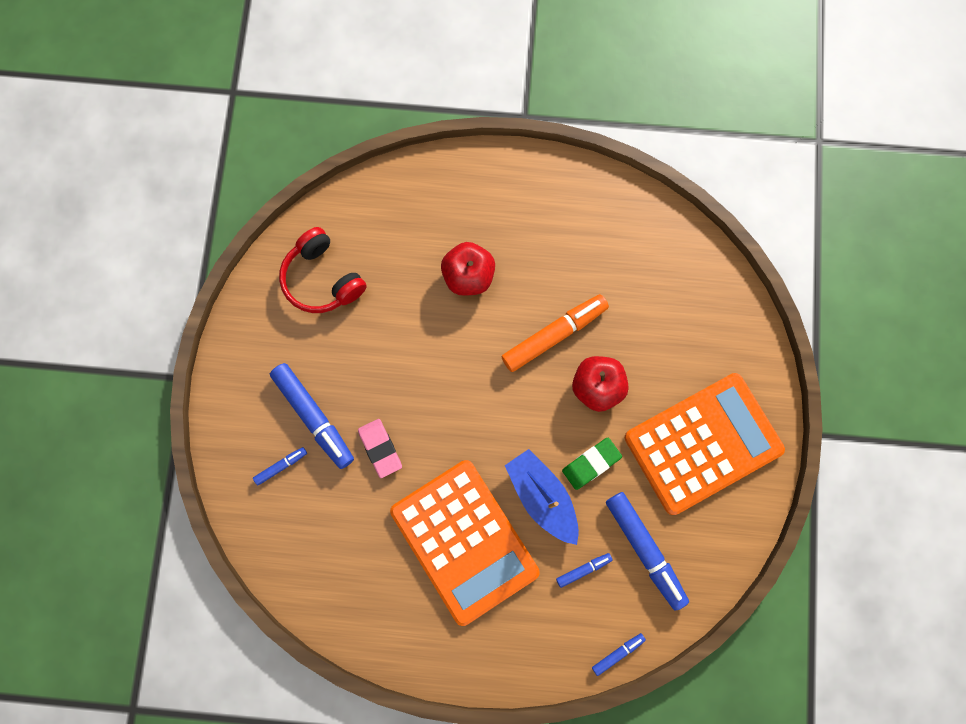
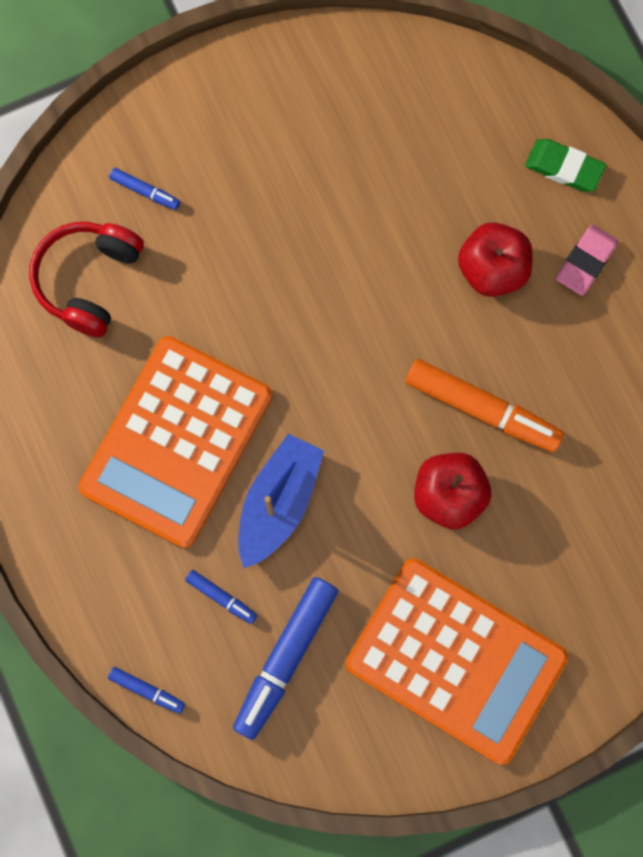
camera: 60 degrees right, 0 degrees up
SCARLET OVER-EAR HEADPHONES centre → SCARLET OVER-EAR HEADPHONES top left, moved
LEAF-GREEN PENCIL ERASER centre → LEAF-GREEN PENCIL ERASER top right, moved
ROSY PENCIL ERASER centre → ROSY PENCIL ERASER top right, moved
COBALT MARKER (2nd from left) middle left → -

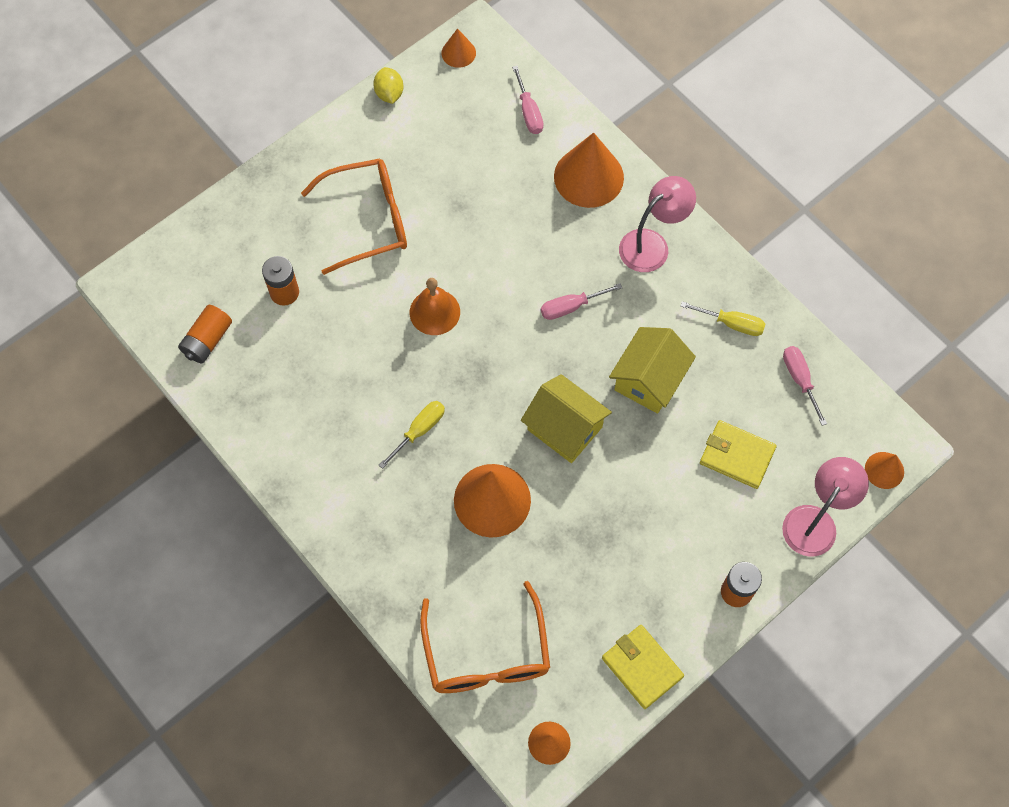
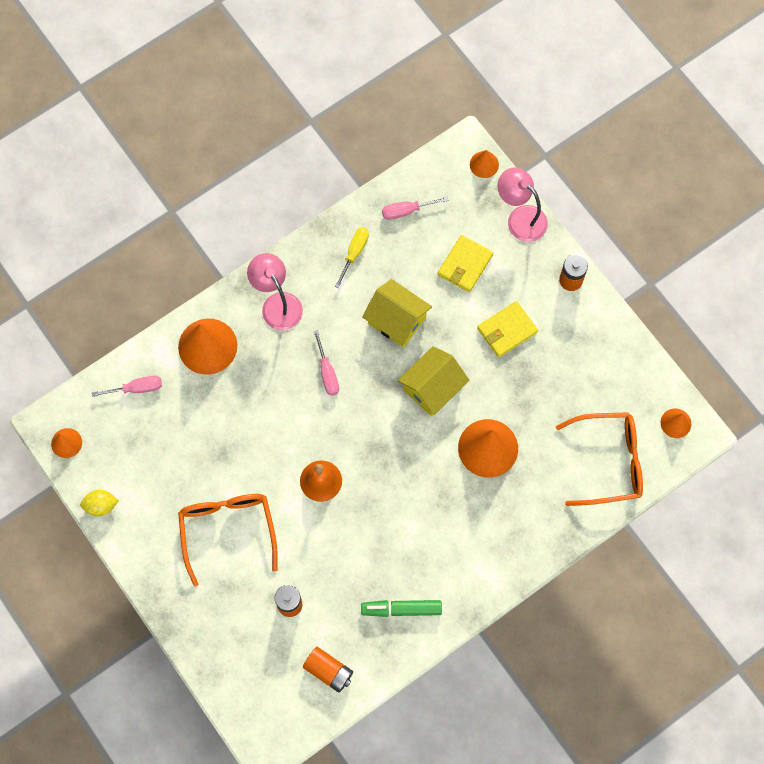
camera: 85 degrees left, 5 degrees up
- → LEAF-GREEN MARKER bottom centre
BRIGHT YELLOW WALLET (1st from left in the first image) bottom centre → BRIGHT YELLOW WALLET (2nd from left) centre, moved
BRIGHT YELLOW SCREWDRIVER (1st from left) centre → -

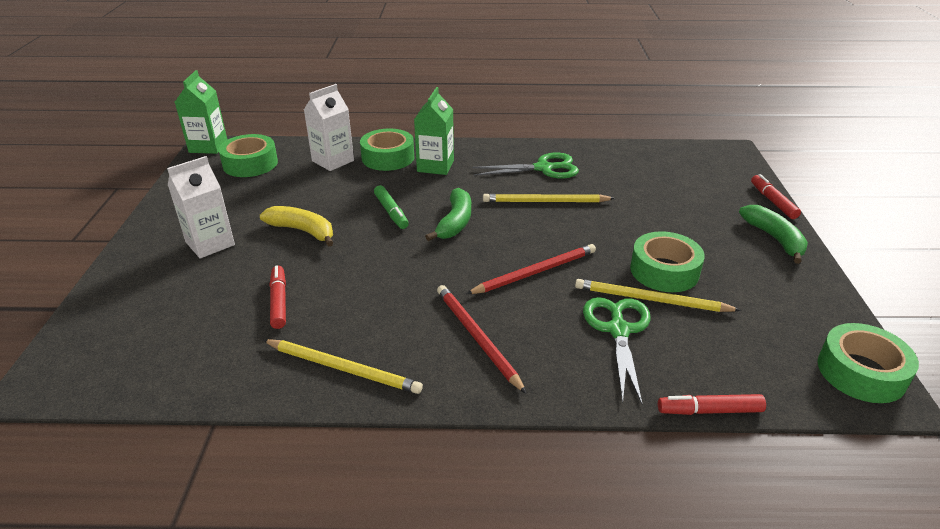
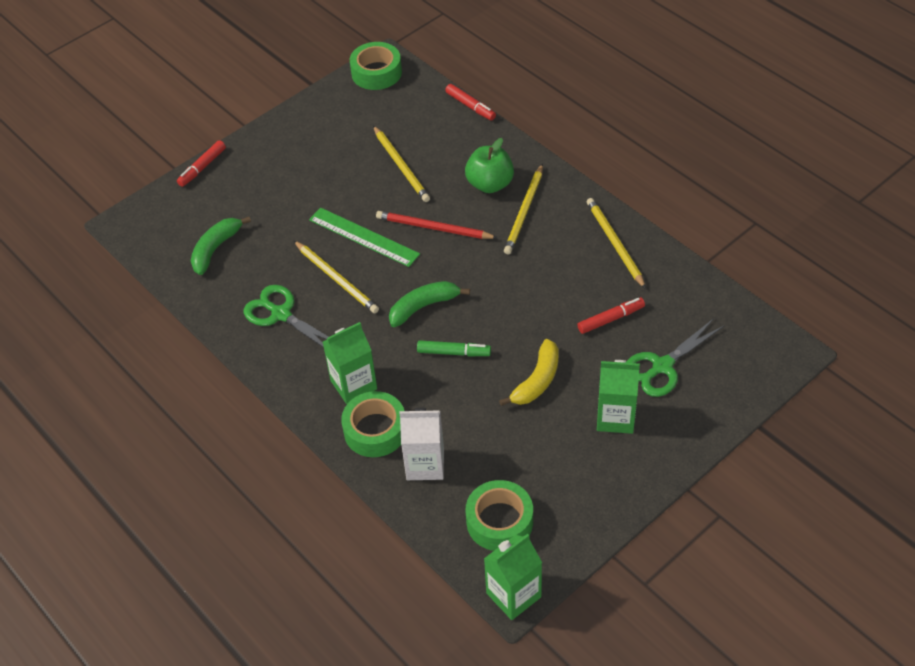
camera: 130 degrees left, 15 degrees up
LEAF-GREEN BANANA FRUIT (2nd from left in the first image) middle right → LEAF-GREEN BANANA FRUIT (1st from left) middle left, moved
- → LEAF-GREEN MEASURING STICK centre
LEAF-GREEN MARKER centre, 75 degrees clockwise
- → LEAF-GREEN APPLE top centre
BRIGHT YELLOW BANANA FRUIT middle left → BRIGHT YELLOW BANANA FRUIT centre, 135 degrees counterclockwise
SCARLET PENCIL (1st from left) centre → BRIGHT YELLOW PENCIL (3rd from left) top centre
SCARLET MARKER (1st from left in the first image) middle left → SCARLET MARKER (3rd from left) middle right, 150 degrees counterclockwise
SNOW-WHITE MILK CARTON (1st from left) middle left → LEAF-GREEN MILK CARTON (3rd from left) middle right
LEAF-GREEN SCISSORS (2nd from left) centre → LEAF-GREEN SCISSORS (2nd from left) middle right, moved
LEAF-GREEN ROLL OF TAPE (3rd from left) middle right → -

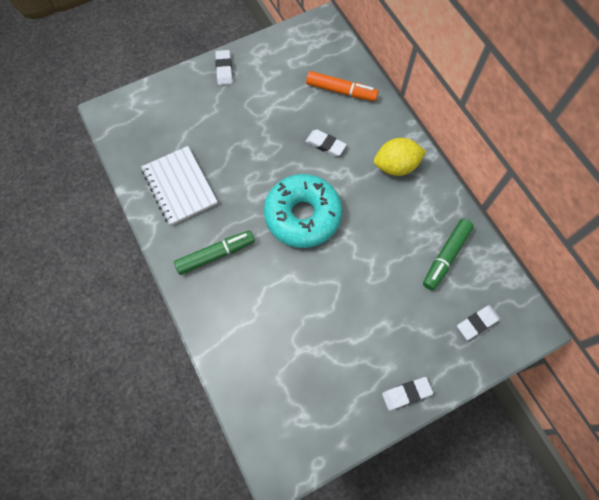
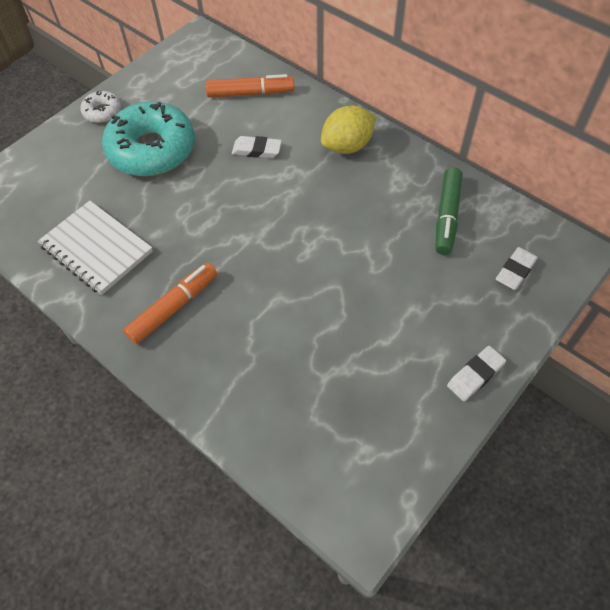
camera: 20 degrees left, 10 degrees down
SNOW-WHITE PENCIL ERASER (1st from left) top centre → SNOW-WHITE GLAZED DONUT top left
AQUA GLAZED DONUT centre → AQUA GLAZED DONUT top left, moved
LEAF-GREEN MARKER (1st from left) centre → ORANGE-COLOURED MARKER (1st from left) middle left

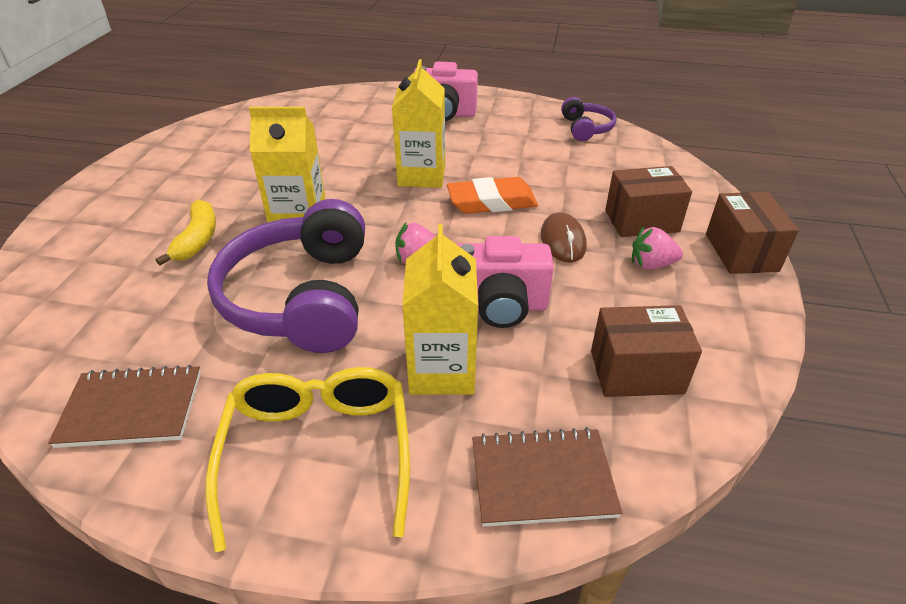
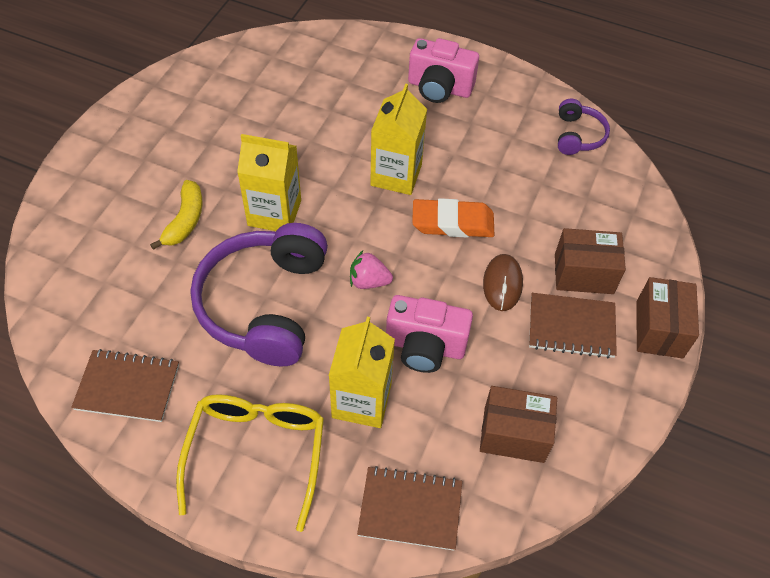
camera: 10 degrees right, 15 degrees up
ROSY STRAWBERRY (2nd from left) middle right → DARK BROWN NOTEPAD (3rd from left) middle right

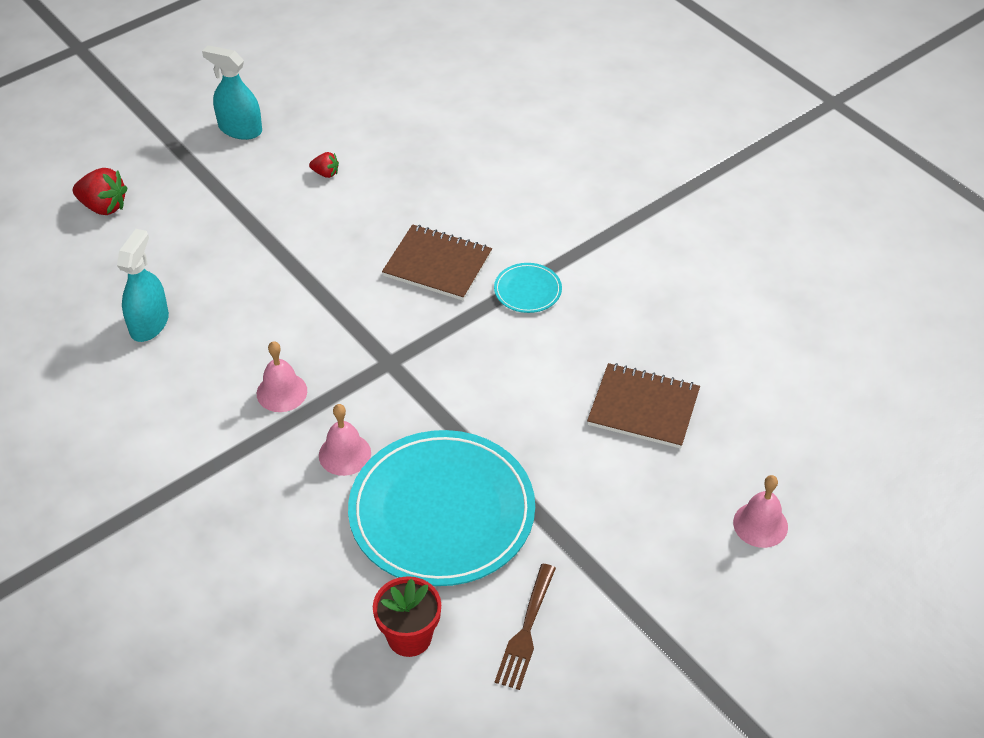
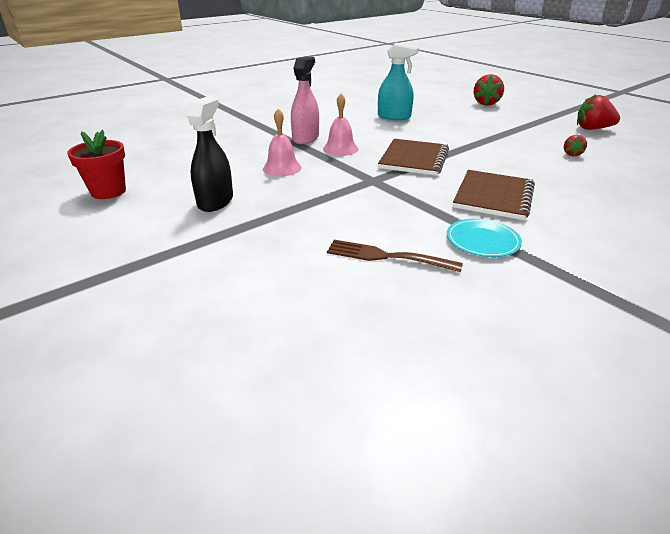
camera: 90 degrees right, 15 degrees down
AQUA PLATE (1st from left) bottom centre → BLACK SPRAY BOTTLE top left
- → ROSY SPRAY BOTTLE top centre
DARK BROWN TABLE FORK bottom centre → DARK BROWN TABLE FORK centre, moved
DARK BROWN NOTEPAD (2nd from left in the first image) centre → DARK BROWN NOTEPAD (1st from left) top centre, moved
AQUA SPRAY BOTTLE (2nd from left) top left → SCARLET STRAWBERRY (3rd from left) top right
ROSY HAND BELL (3rd from left) bottom right → -

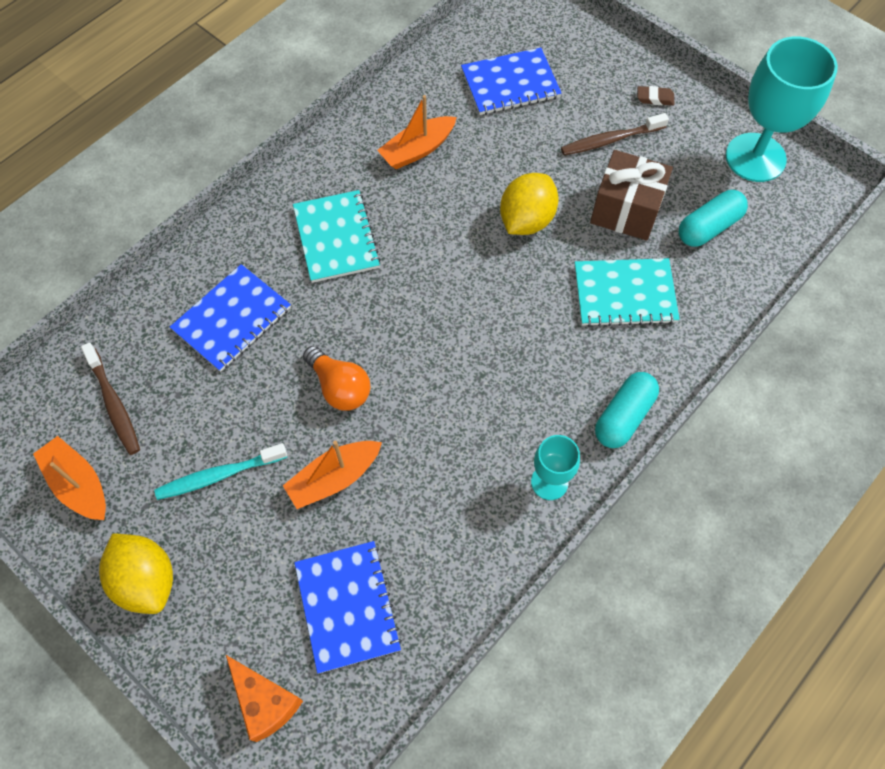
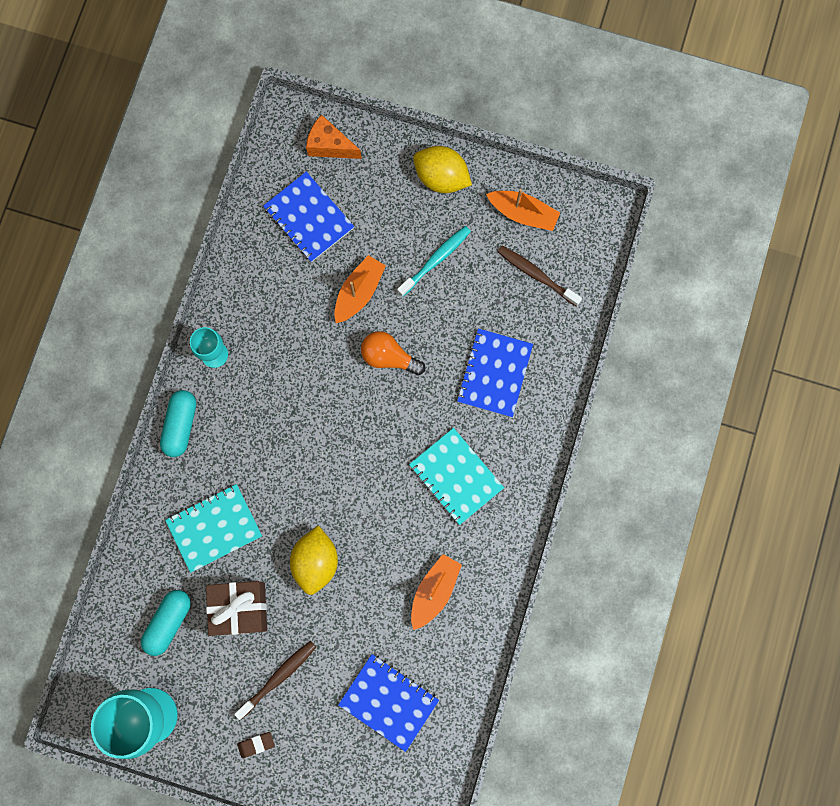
camera: 155 degrees right, 15 degrees up
COBALT NOTEPAD (3rd from left in the first image) top centre → COBALT NOTEPAD (2nd from left) bottom centre, 75 degrees clockwise

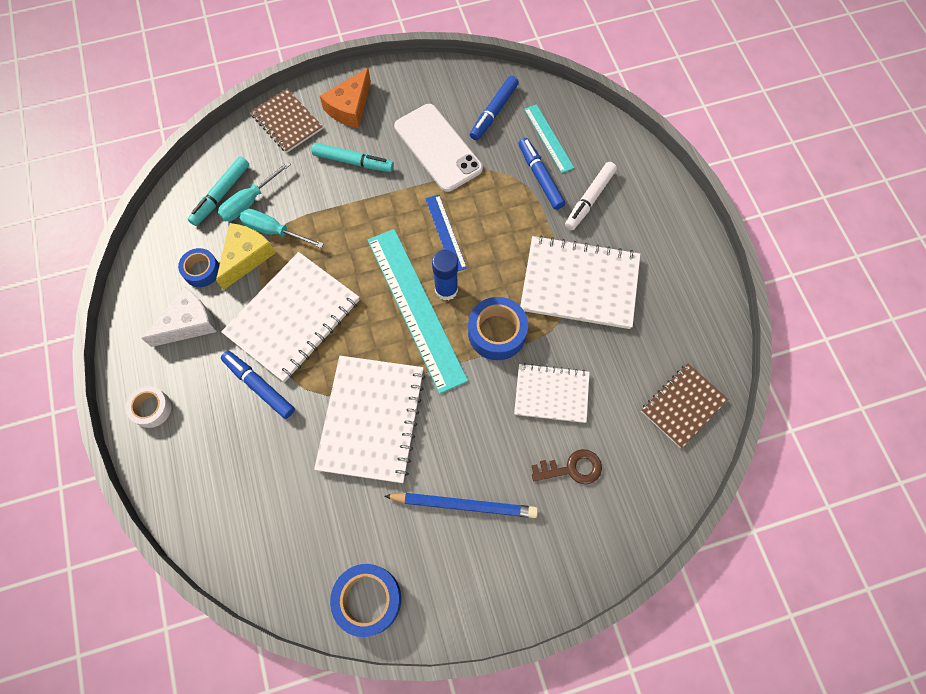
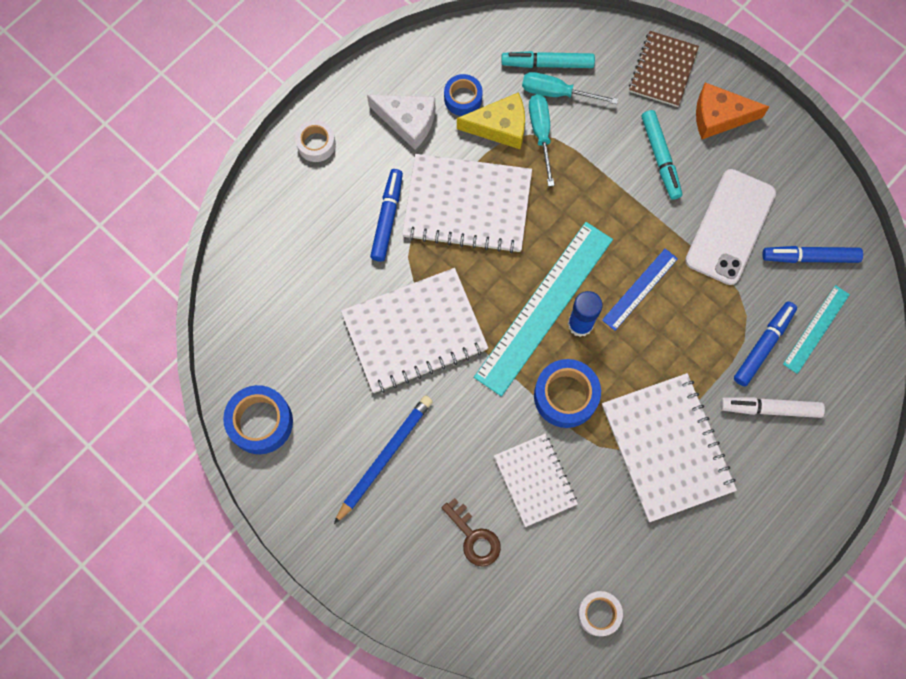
camera: 60 degrees right, 5 degrees up
COBALT PENCIL bottom centre, 120 degrees counterclockwise
DARK BROWN NOTEPAD (2nd from left) middle right → SNOW-WHITE ROLL OF TAPE (2nd from left) bottom centre

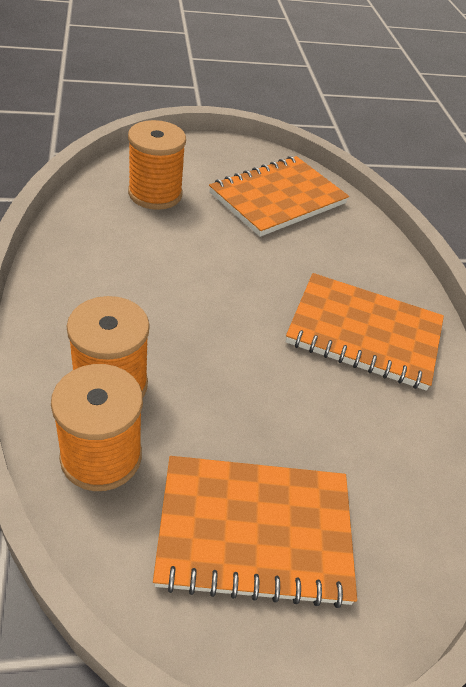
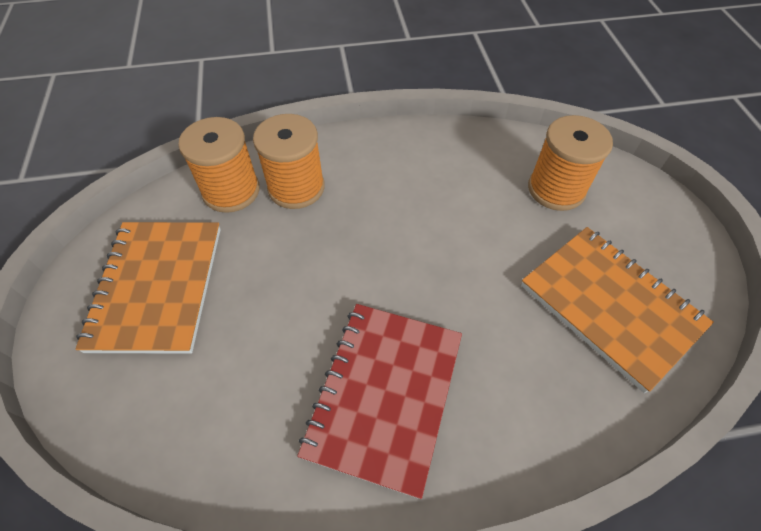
camera: 95 degrees right, 10 degrees up
ORANGE-COLOURED NOTEPAD (3rd from left) middle right → SCARLET NOTEPAD bottom centre

